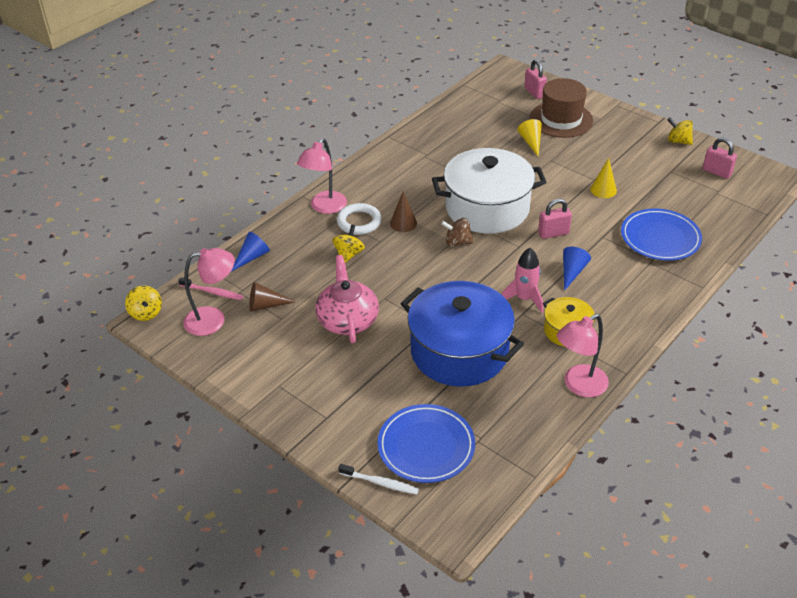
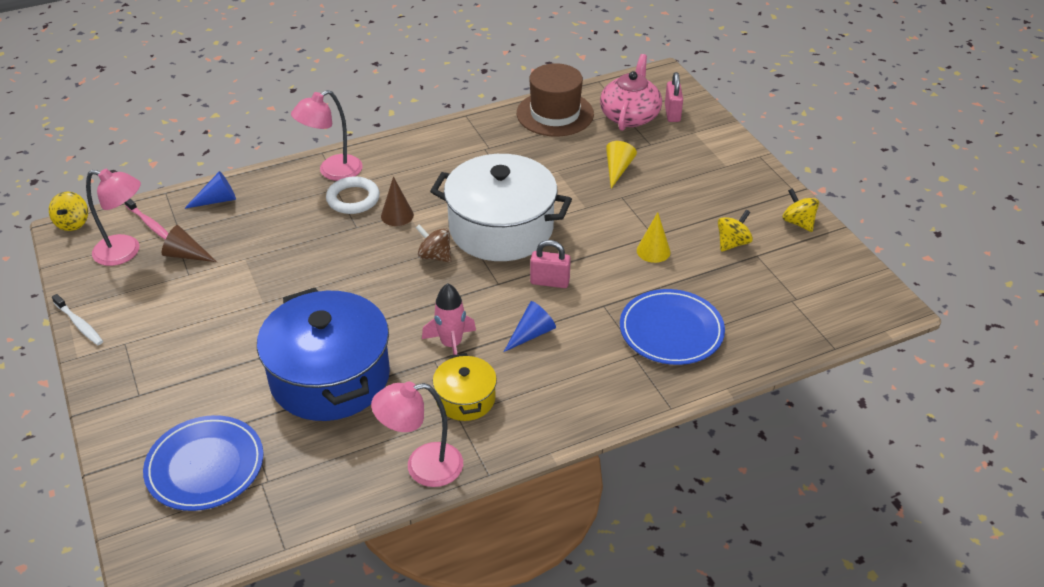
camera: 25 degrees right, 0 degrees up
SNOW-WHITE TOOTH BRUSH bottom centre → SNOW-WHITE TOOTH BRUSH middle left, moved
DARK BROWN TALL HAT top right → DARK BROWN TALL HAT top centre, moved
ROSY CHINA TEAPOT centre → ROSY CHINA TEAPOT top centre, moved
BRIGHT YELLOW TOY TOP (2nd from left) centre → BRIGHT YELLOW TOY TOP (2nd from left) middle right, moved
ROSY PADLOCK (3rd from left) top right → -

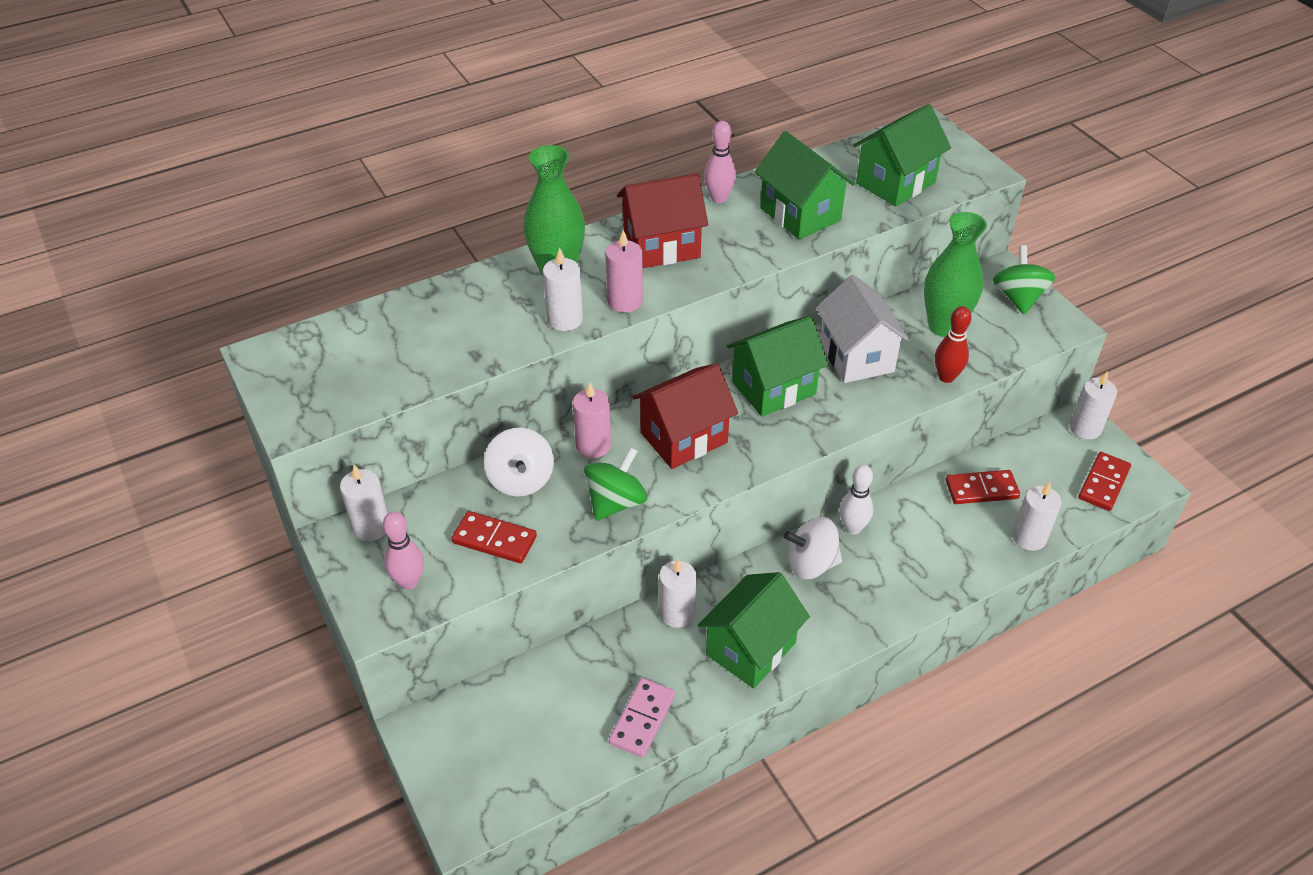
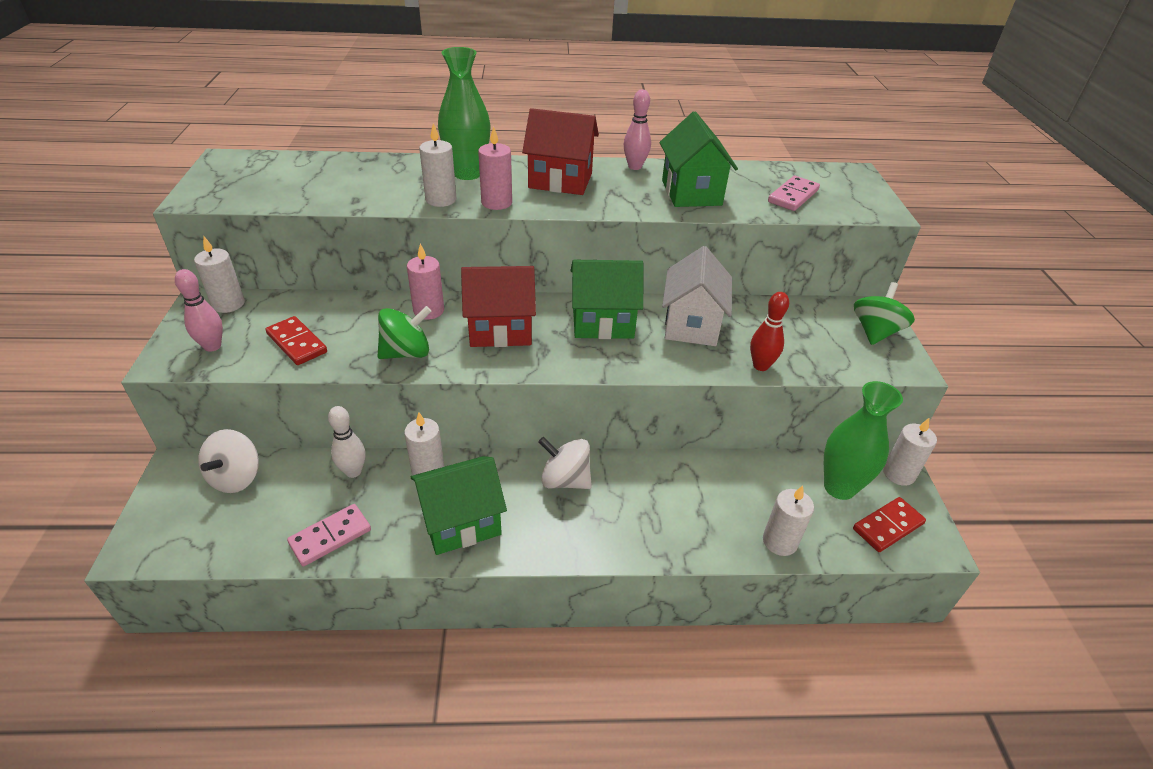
camera: 25 degrees right, 5 degrees down
SNOW-WHITE TOY TOP (1st from left) centre → SNOW-WHITE TOY TOP (1st from left) middle left, moved
SNOW-WHITE TENPIN centre → SNOW-WHITE TENPIN middle left, moved
LEAF-GREEN TOY HOUSE (4th from left) top right → ROSY DOMINO (2nd from left) top right
LEAF-GREEN VASE (2nd from left) top right → LEAF-GREEN VASE (2nd from left) middle right, moved
SCARLET DOMINO (2nd from left) middle right → -

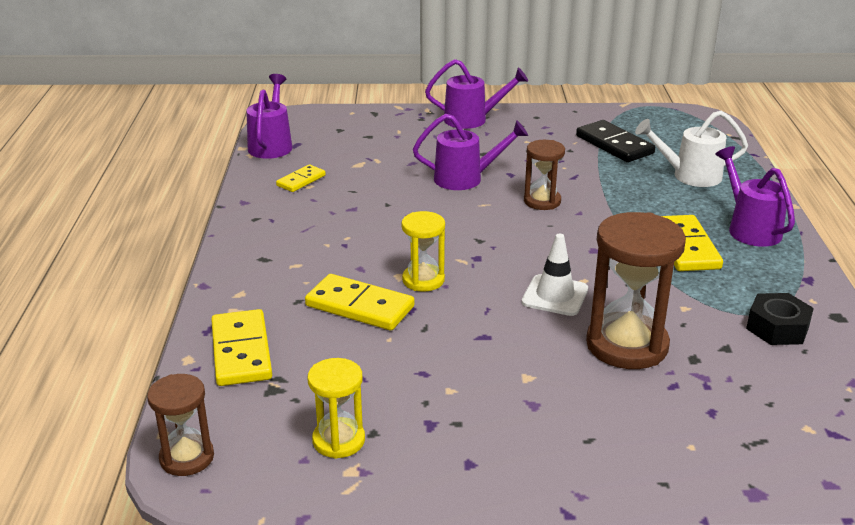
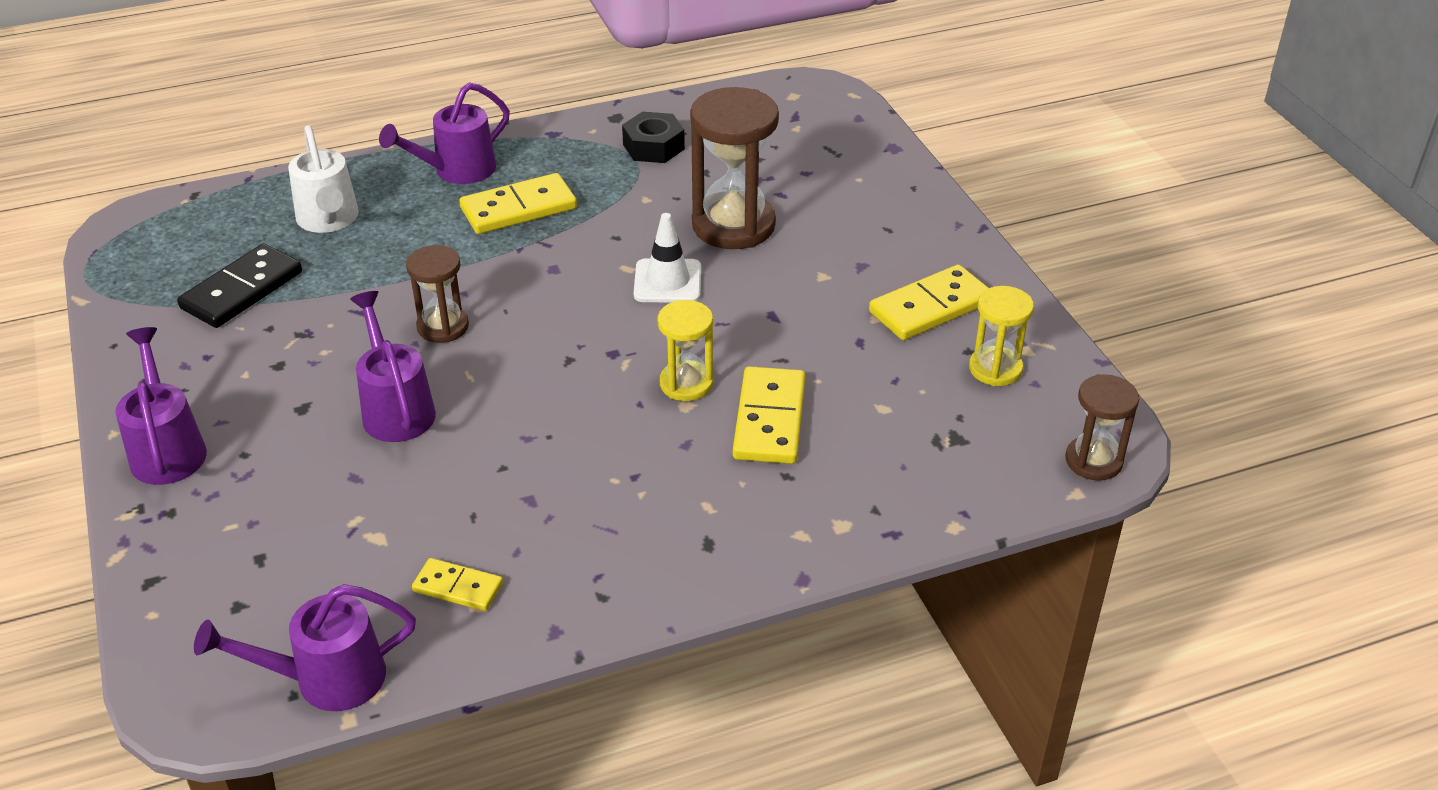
camera: 110 degrees left, 10 degrees up
BRIGHT YELLOW DOMINO (1st from left in the first image) middle left → BRIGHT YELLOW DOMINO (4th from left) centre, moved

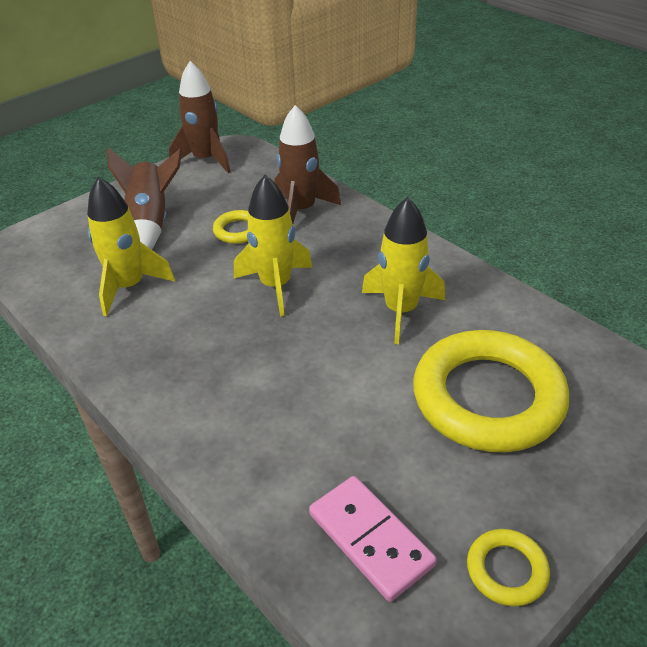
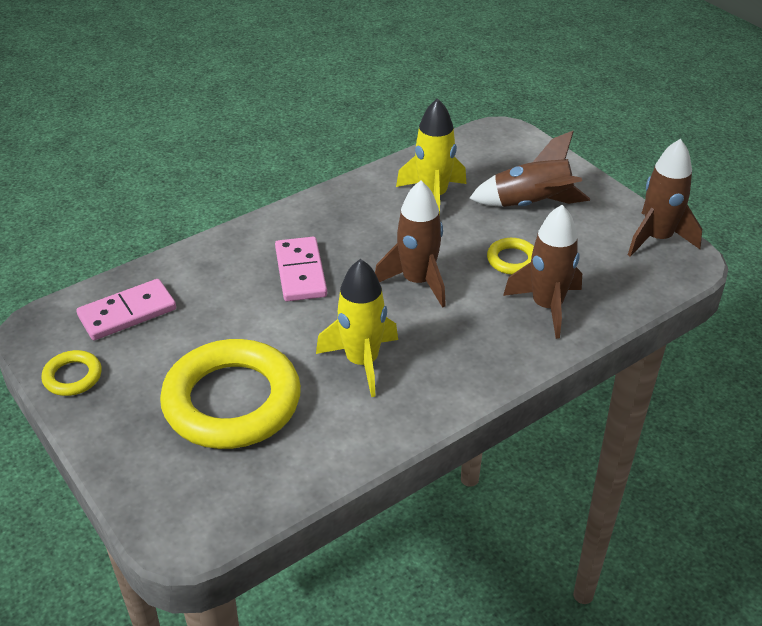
camera: 95 degrees right, 0 degrees up
- → ROSY DOMINO (2nd from left) centre
BRIGHT YELLOW TOY ROCKET (2nd from left) centre → DARK BROWN TOY ROCKET (1st from left) centre

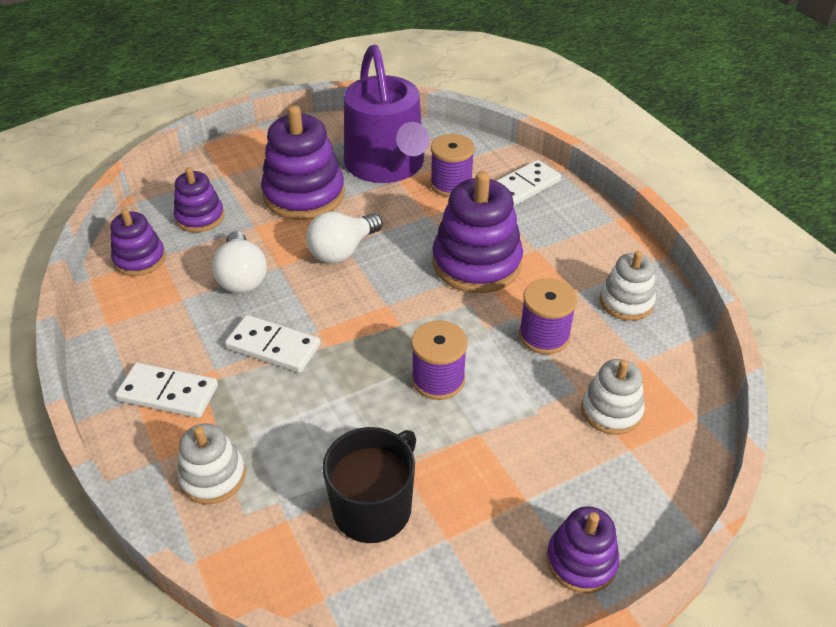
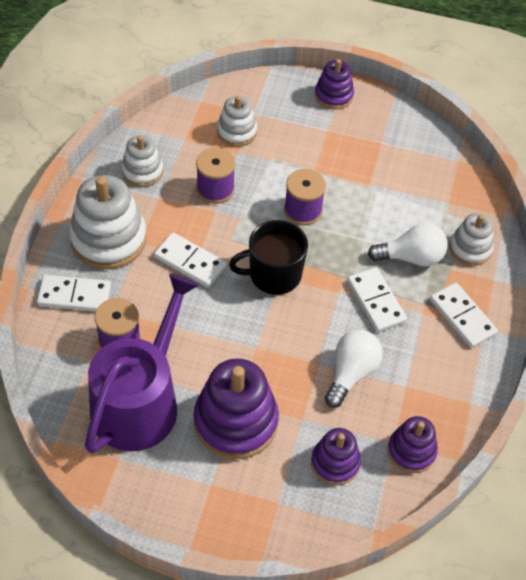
camera: 140 degrees left, 10 degrees up
- → SNOW-WHITE RING STACKER (1st from left) middle left
VIOLET RING STACKER (4th from left) centre → SNOW-WHITE DOMINO (2nd from left) centre
BLACK MUG bottom centre → BLACK MUG centre, moved
SNOW-WHITE LIGHTBULB (2nd from left) centre → SNOW-WHITE LIGHTBULB (2nd from left) middle right, moved

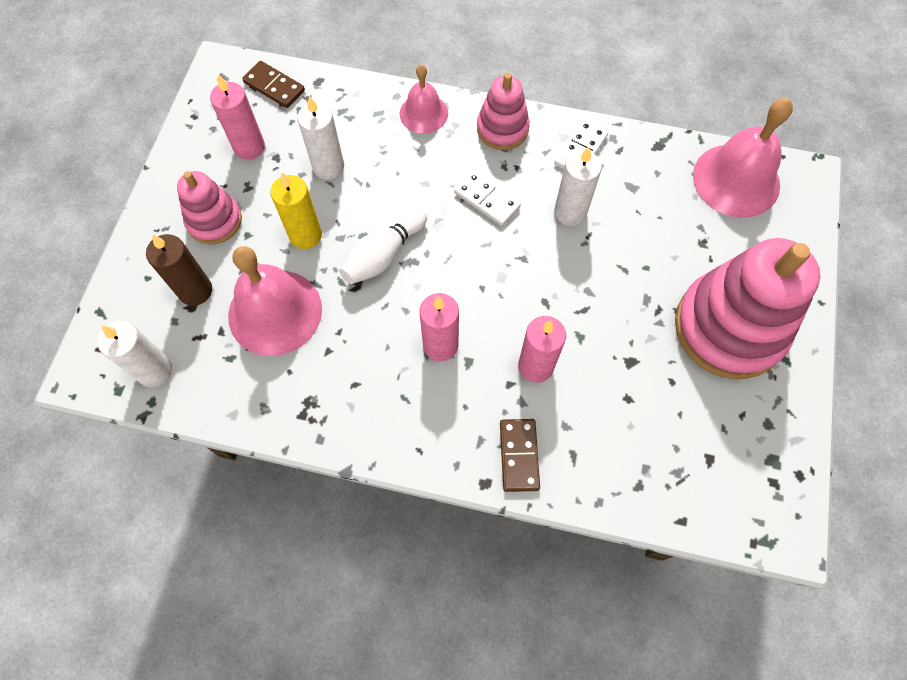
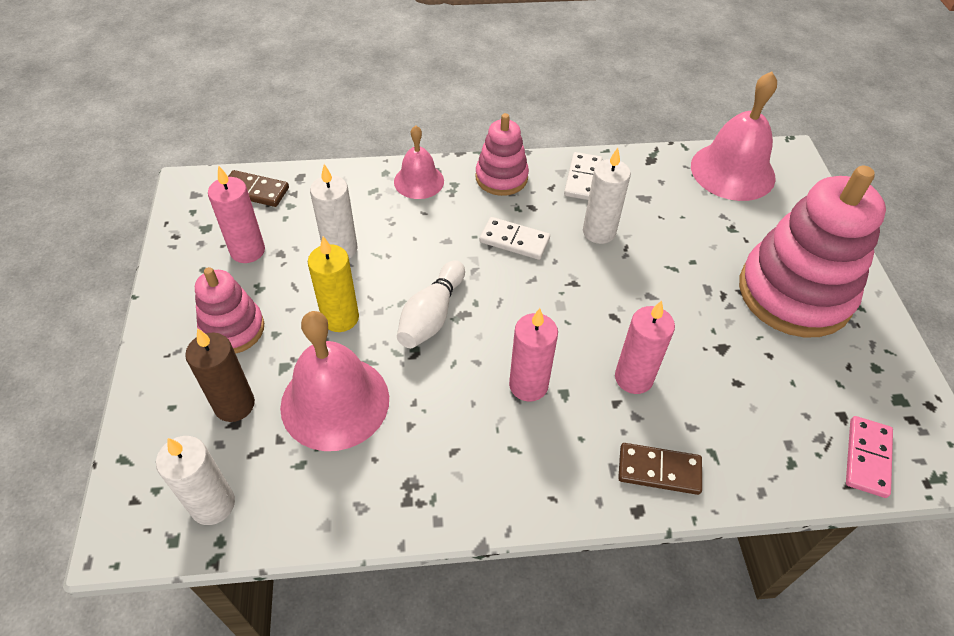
camera: 20 degrees left, 15 degrees down
DARK BROWN DOMINO (2nd from left) bottom centre → DARK BROWN DOMINO (2nd from left) bottom right, 60 degrees counterclockwise
- → ROSY DOMINO bottom right

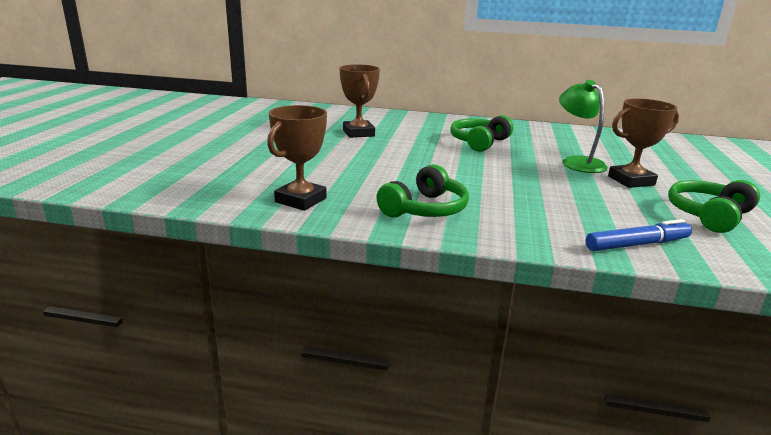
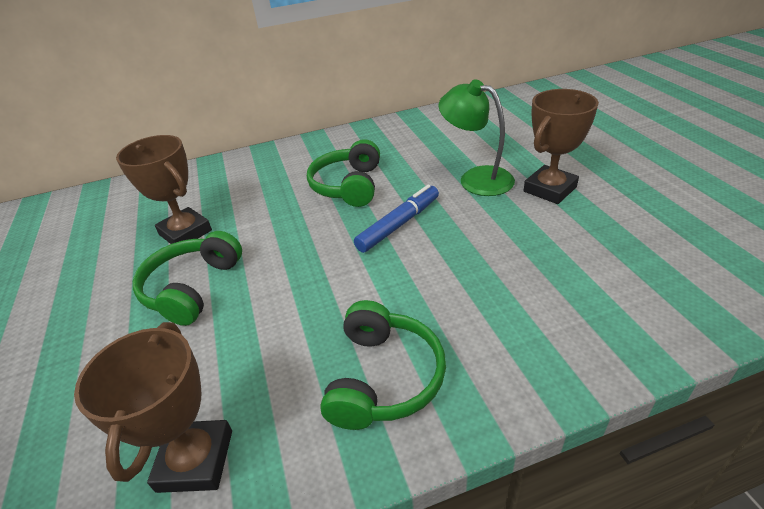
camera: 25 degrees left, 15 degrees up
LEAF-GREEN OVER-EAR HEADPHONES (3rd from left in the first image) middle right → LEAF-GREEN OVER-EAR HEADPHONES (1st from left) middle left, moved
COBALT MARKER middle right → COBALT MARKER centre, moved

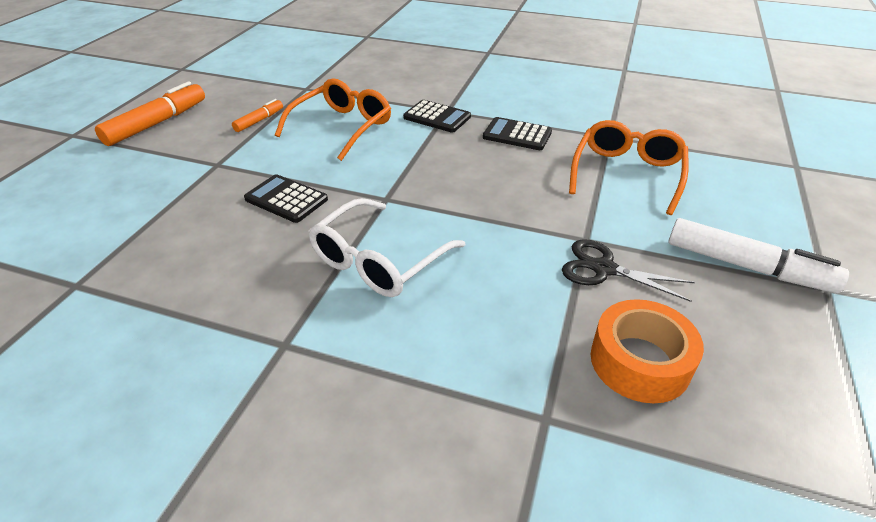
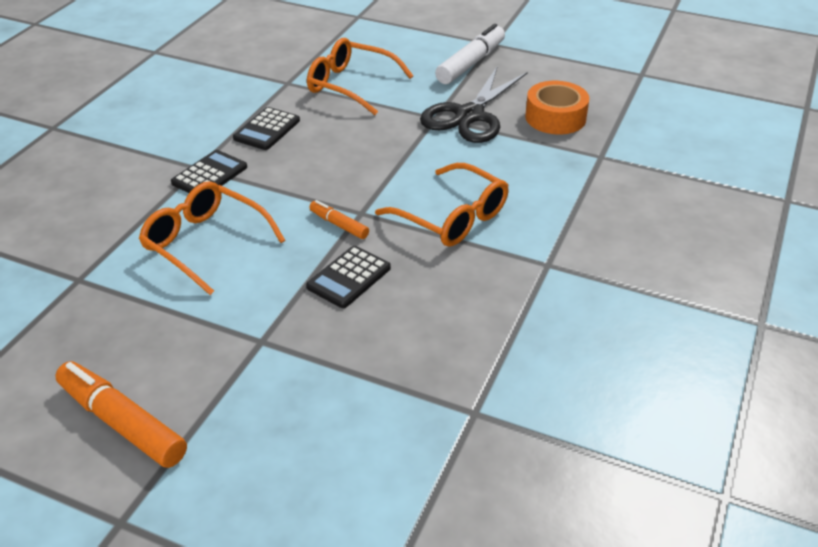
camera: 85 degrees left, 0 degrees up
ORANGE-COLOURED MARKER (2nd from left) top left → ORANGE-COLOURED MARKER (2nd from left) centre, moved
SNOW-WHITE SPECTACLES centre → ORANGE-COLOURED SPECTACLES (3rd from left) centre
BLACK SCISSORS middle right → BLACK SCISSORS top centre, x1.62

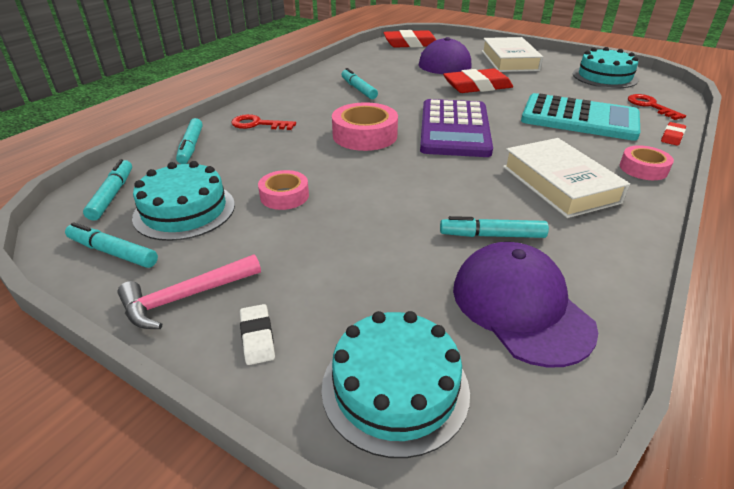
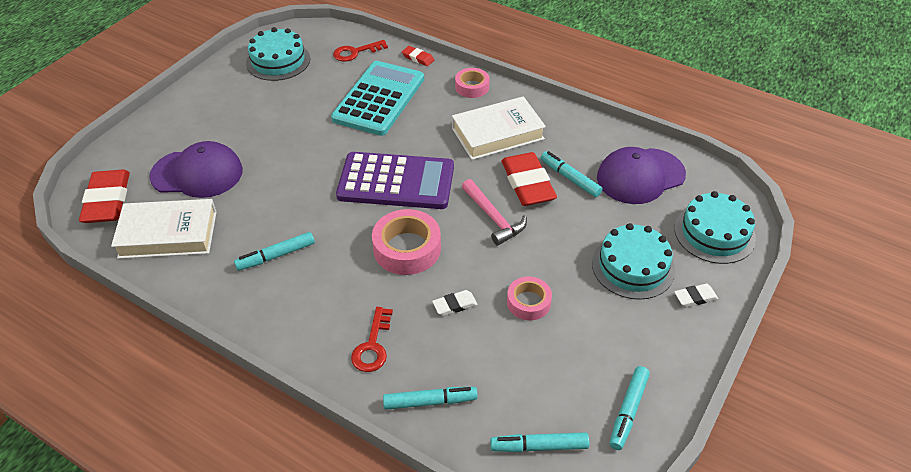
camera: 90 degrees left, 10 degrees up
SNOW-WHITE HARDCOVER (1st from left) top right → SNOW-WHITE HARDCOVER (1st from left) middle left, moved
- → SNOW-WHITE PENCIL ERASER (1st from left) centre
ROSY CLAW HAMMER middle left → ROSY CLAW HAMMER centre, moved
SCARLET PENCIL ERASER (2nd from left in the first image) top centre → SCARLET PENCIL ERASER (3rd from left) centre, moved
AQUA MARKER (5th from left in the first image) middle right → AQUA MARKER (4th from left) centre, 135 degrees clockwise
AQUA LAYER CAKE (1st from left in the first image) middle left → AQUA LAYER CAKE (2nd from left) middle right, moved

